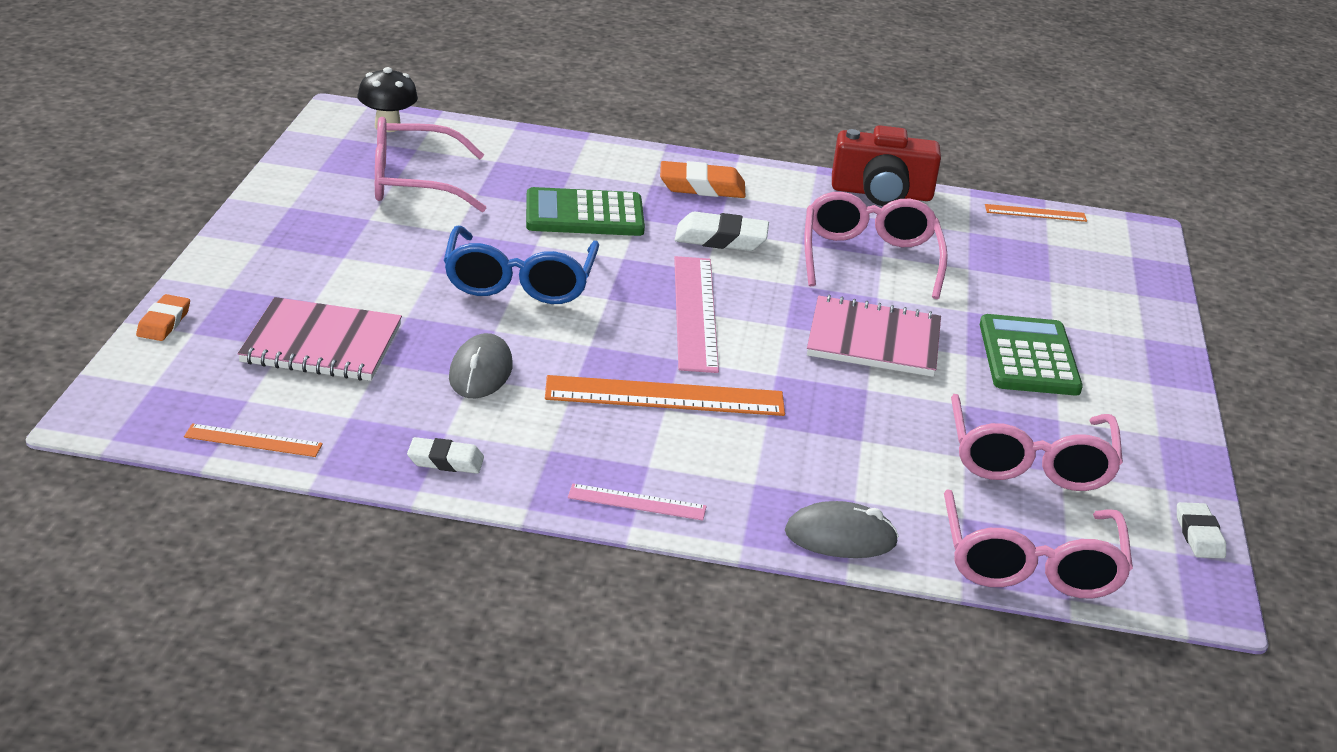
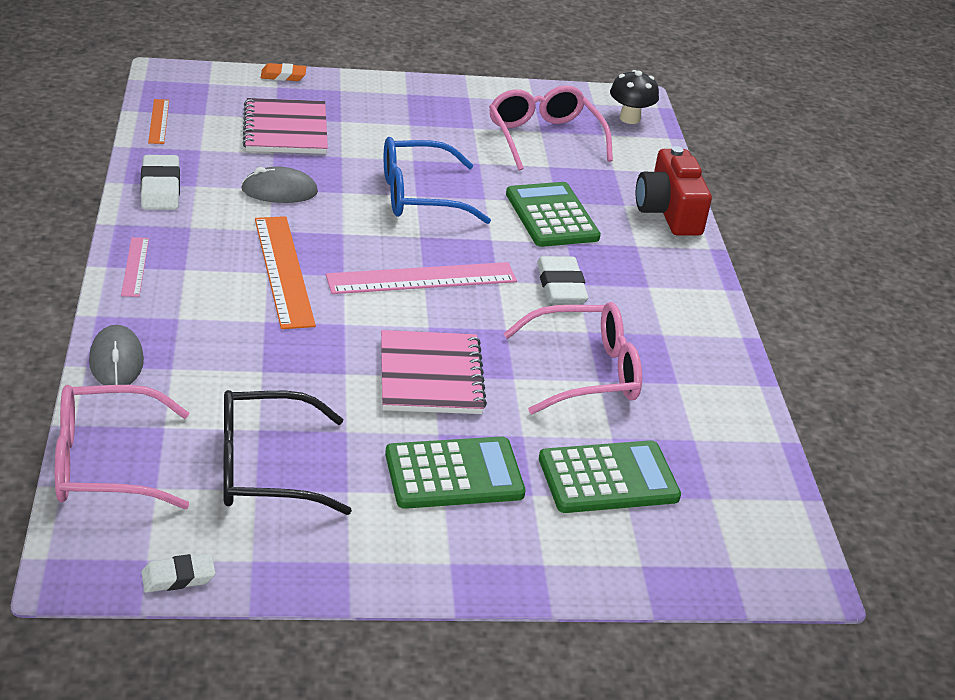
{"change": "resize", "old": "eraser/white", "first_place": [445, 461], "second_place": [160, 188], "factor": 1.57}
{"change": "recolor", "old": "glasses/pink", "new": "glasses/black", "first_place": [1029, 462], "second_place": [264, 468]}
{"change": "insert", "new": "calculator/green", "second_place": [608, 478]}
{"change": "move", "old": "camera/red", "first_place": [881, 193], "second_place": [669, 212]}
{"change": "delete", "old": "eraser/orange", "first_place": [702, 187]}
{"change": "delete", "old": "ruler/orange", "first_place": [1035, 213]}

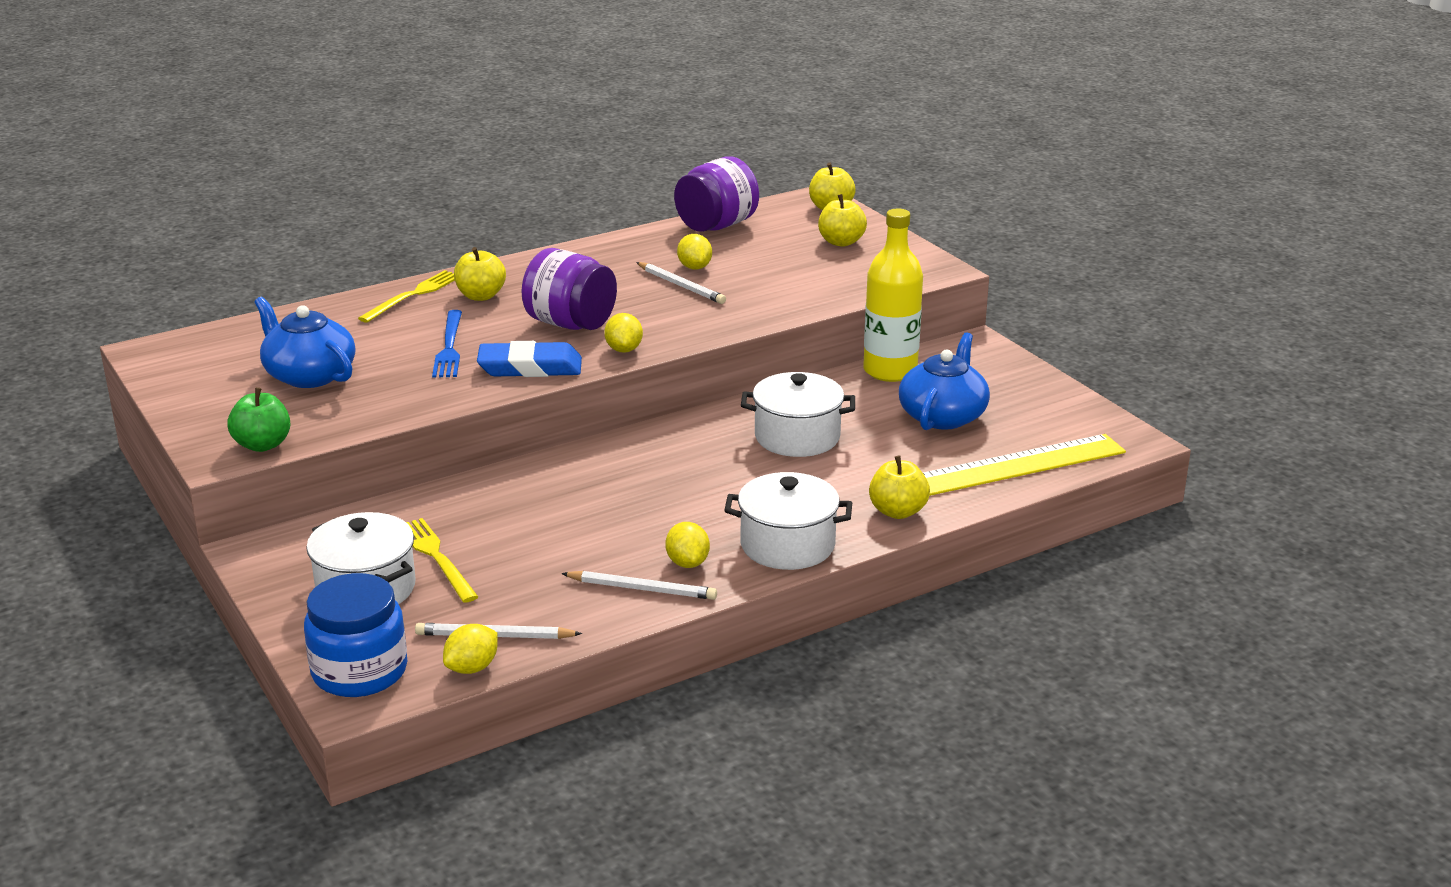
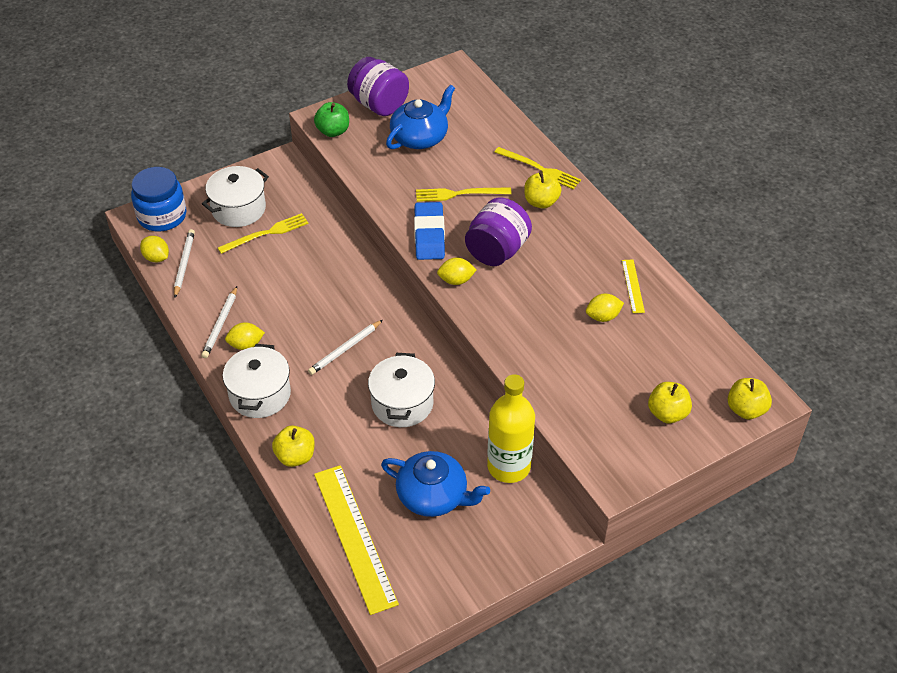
{"change": "move", "old": "pencil/white", "first_place": [681, 286], "second_place": [345, 349]}
{"change": "move", "old": "jar/purple", "first_place": [716, 226], "second_place": [379, 105]}
{"change": "recolor", "old": "fork/blue", "new": "fork/yellow", "first_place": [449, 347], "second_place": [459, 194]}
{"change": "insert", "new": "ruler/yellow", "second_place": [633, 286]}

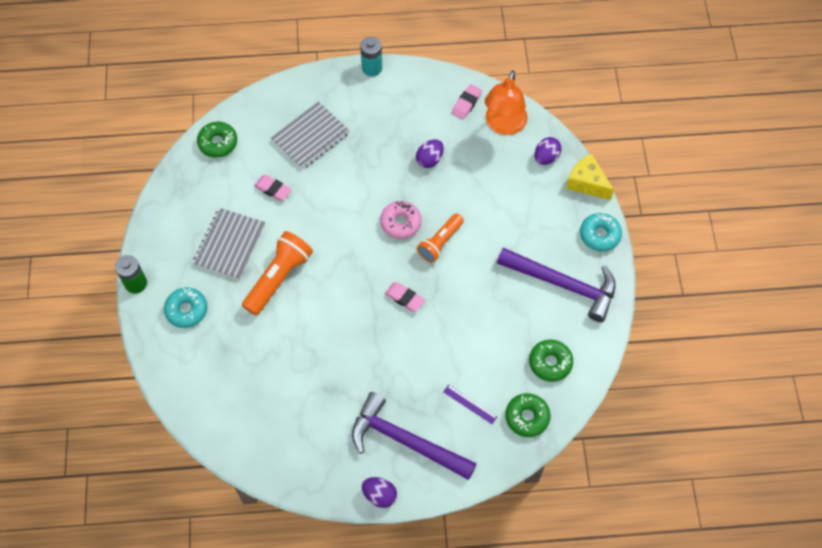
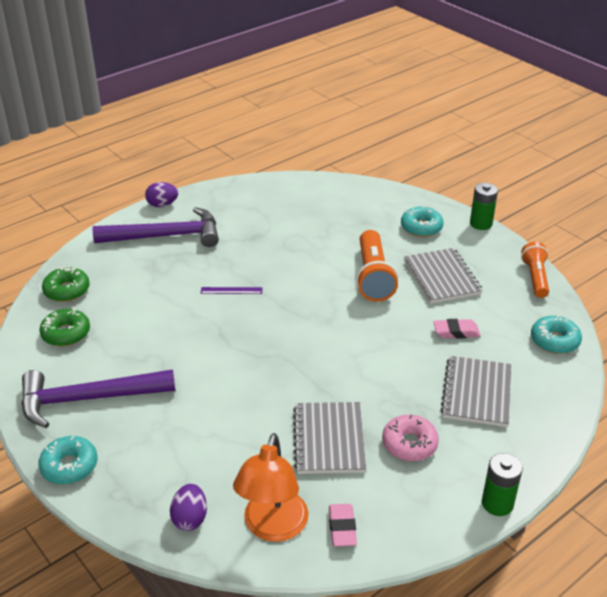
{"change": "move", "old": "ruler/purple", "first_place": [470, 404], "second_place": [231, 290]}
{"change": "rotate", "old": "lamp/orange", "first_place": [504, 125], "second_place": [273, 527], "degrees": -150}
{"change": "replace", "old": "egg/purple", "new": "notebook/grey", "first_place": [429, 160], "second_place": [329, 439]}
{"change": "move", "old": "donut/pink", "first_place": [400, 223], "second_place": [409, 444]}
{"change": "recolor", "old": "battery/turquoise", "new": "battery/green", "first_place": [372, 68], "second_place": [497, 503]}
{"change": "move", "old": "flashlight/orange", "first_place": [440, 242], "second_place": [535, 278]}
{"change": "recolor", "old": "donut/green", "new": "donut/turquoise", "first_place": [218, 143], "second_place": [554, 341]}
{"change": "delete", "old": "eraser/pink", "first_place": [404, 298]}
{"change": "delete", "old": "cheese/yellow", "first_place": [587, 183]}

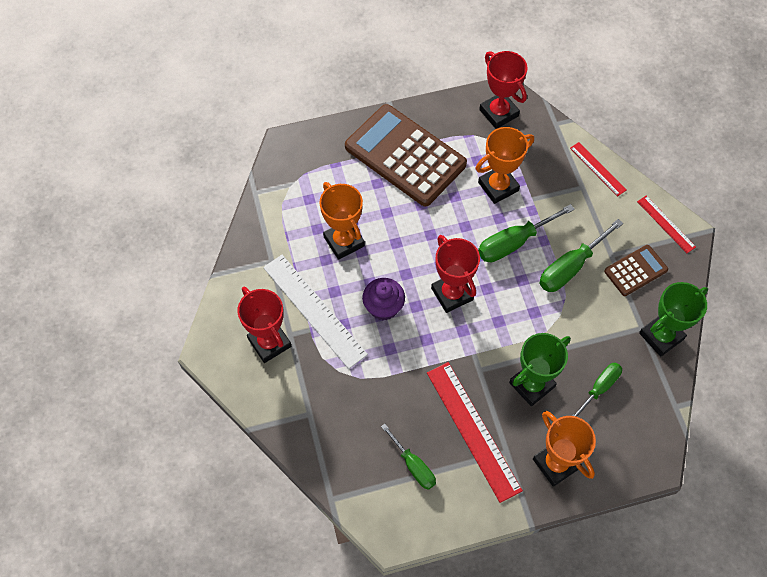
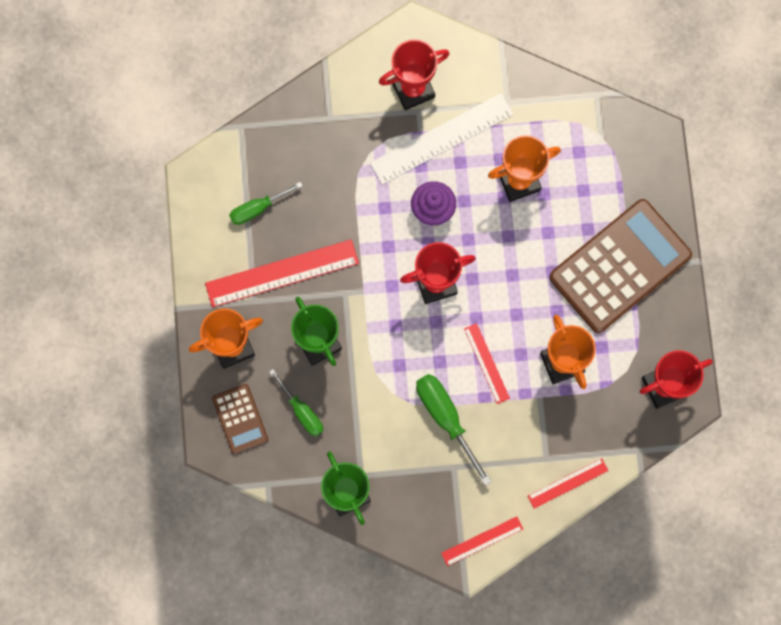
{"change": "move", "old": "calculator/brown", "first_place": [635, 271], "second_place": [240, 419]}
{"change": "replace", "old": "screwdriver/green", "new": "ruler/red", "first_place": [514, 242], "second_place": [486, 363]}

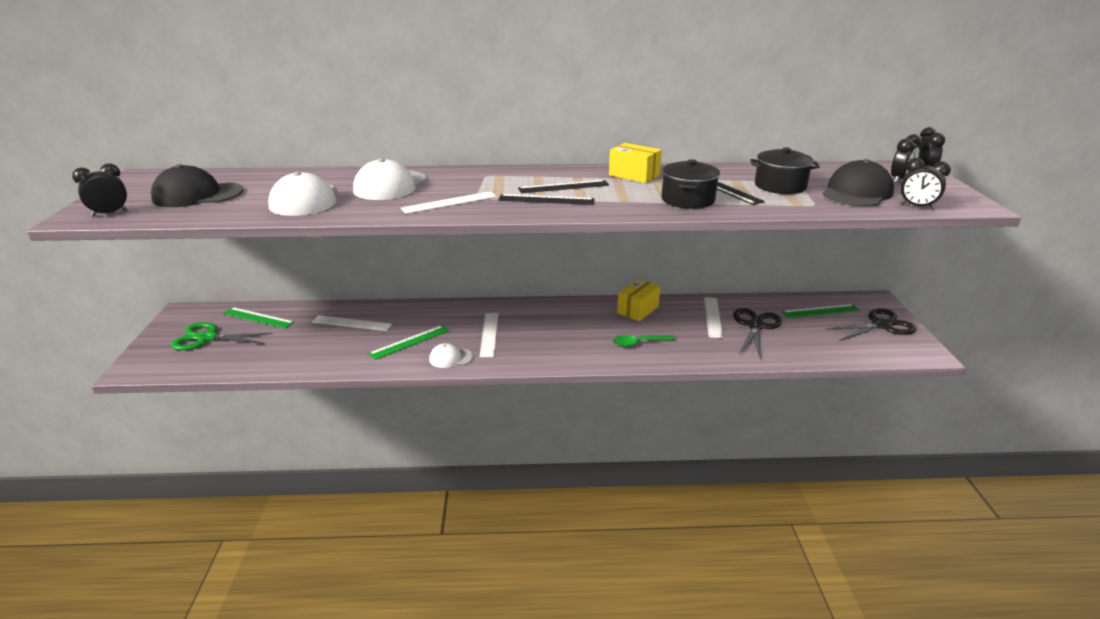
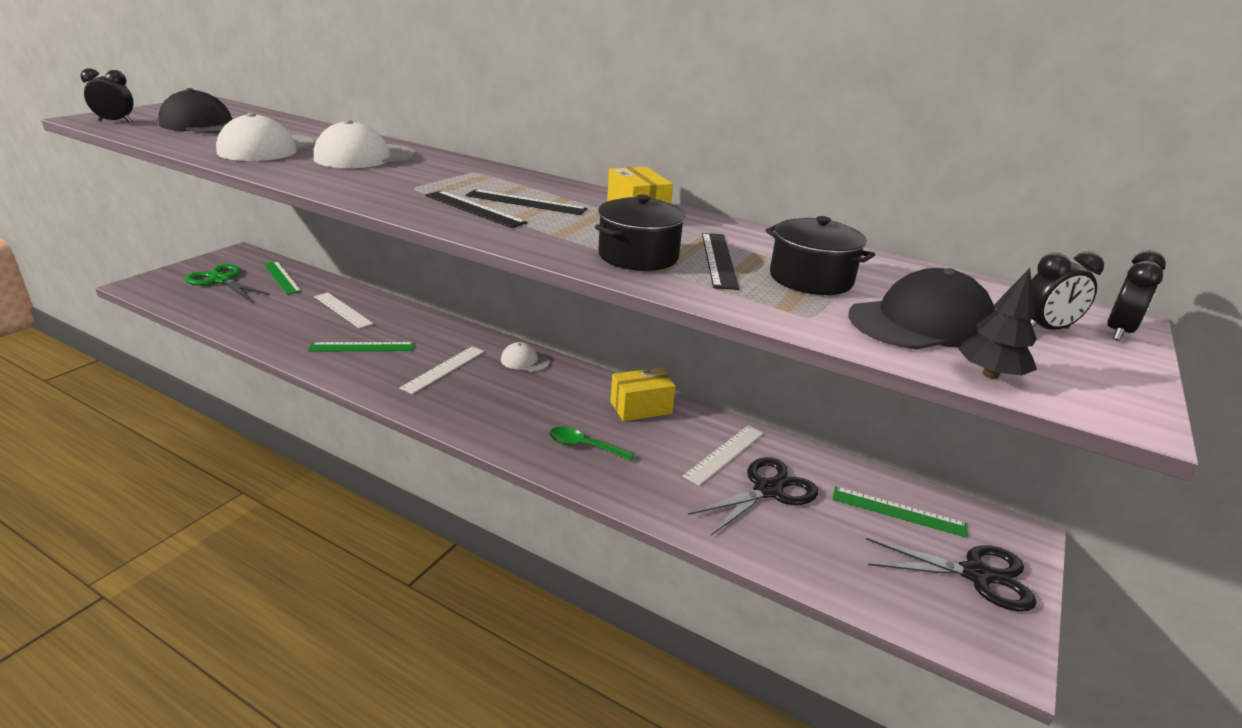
{"change": "move", "old": "cap/white", "first_place": [450, 358], "second_place": [524, 361]}
{"change": "replace", "old": "clock/black", "new": "tree/black", "first_place": [916, 207], "second_place": [990, 374]}
{"change": "delete", "old": "ruler/white", "first_place": [449, 202]}

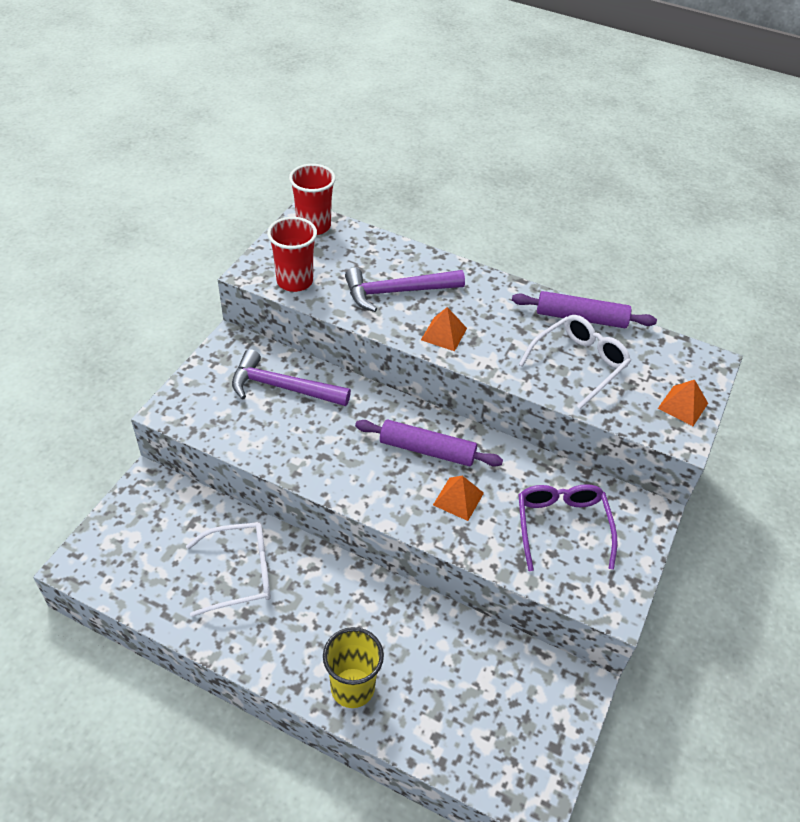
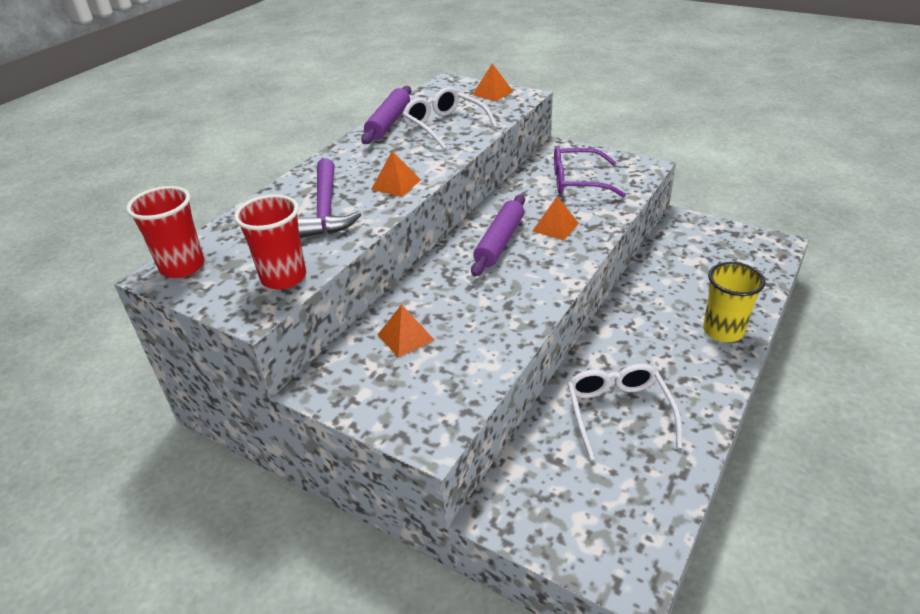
{"change": "replace", "old": "hammer/purple", "new": "pyramid/orange", "first_place": [283, 387], "second_place": [405, 337]}

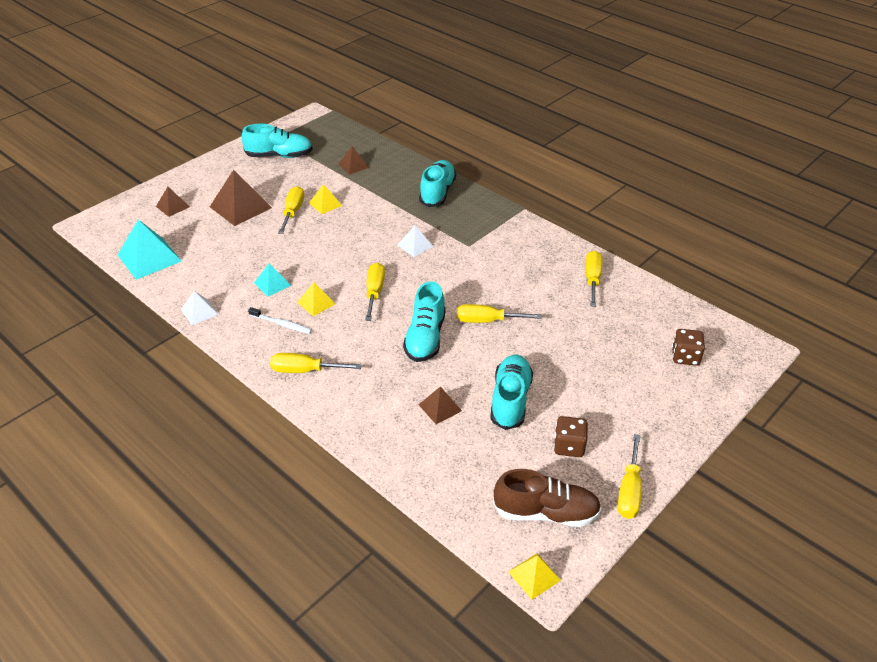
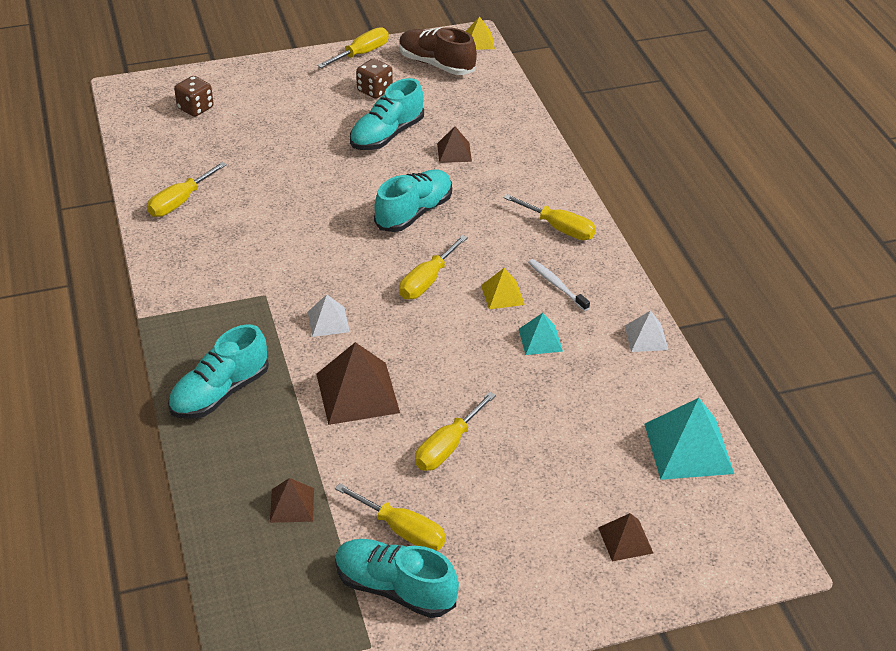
{"change": "move", "old": "pyramid/brown", "first_place": [240, 207], "second_place": [357, 393]}
{"change": "move", "old": "screwdriver/yellow", "first_place": [487, 321], "second_place": [402, 530]}
{"change": "delete", "old": "pyramid/yellow", "first_place": [325, 204]}

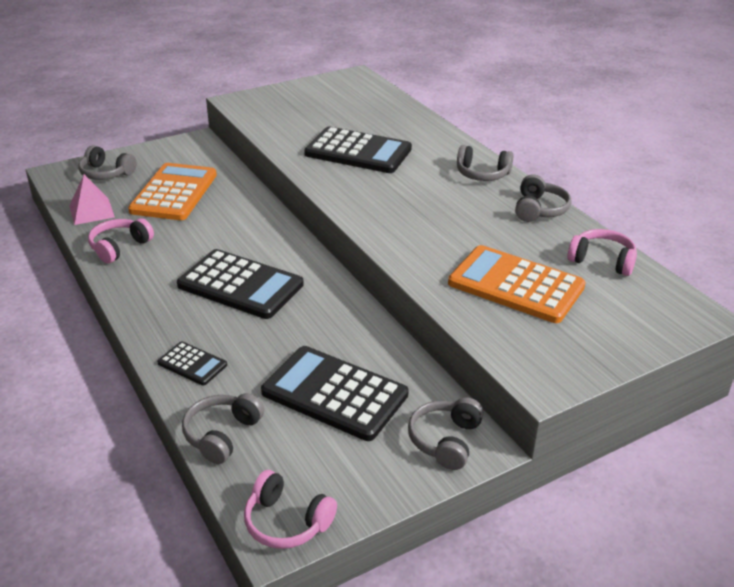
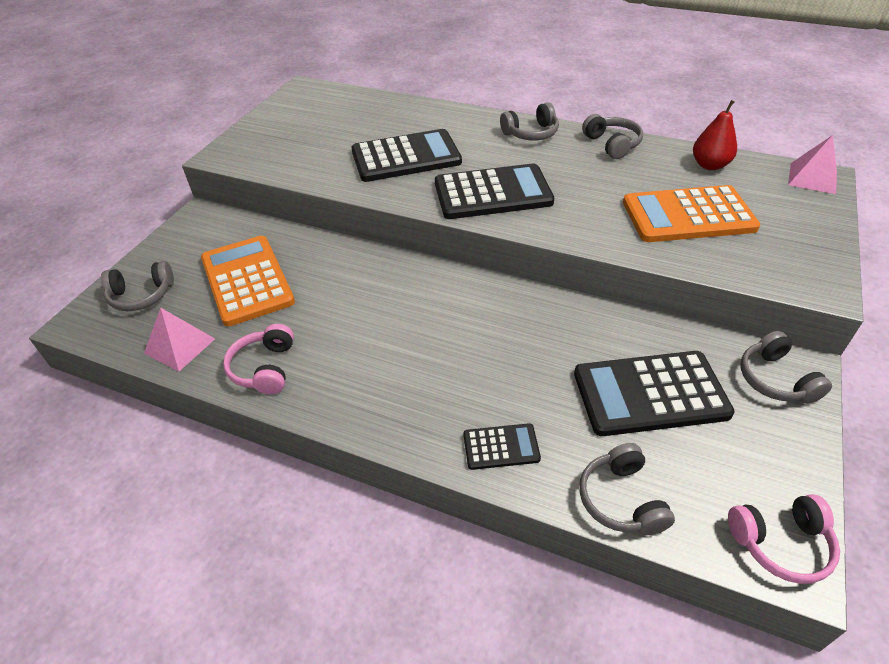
{"change": "move", "old": "calculator/black", "first_place": [240, 285], "second_place": [492, 193]}
{"change": "replace", "old": "headphones/pink", "new": "pear/red", "first_place": [602, 261], "second_place": [709, 165]}
{"change": "insert", "new": "pyramid/pink", "second_place": [812, 178]}

